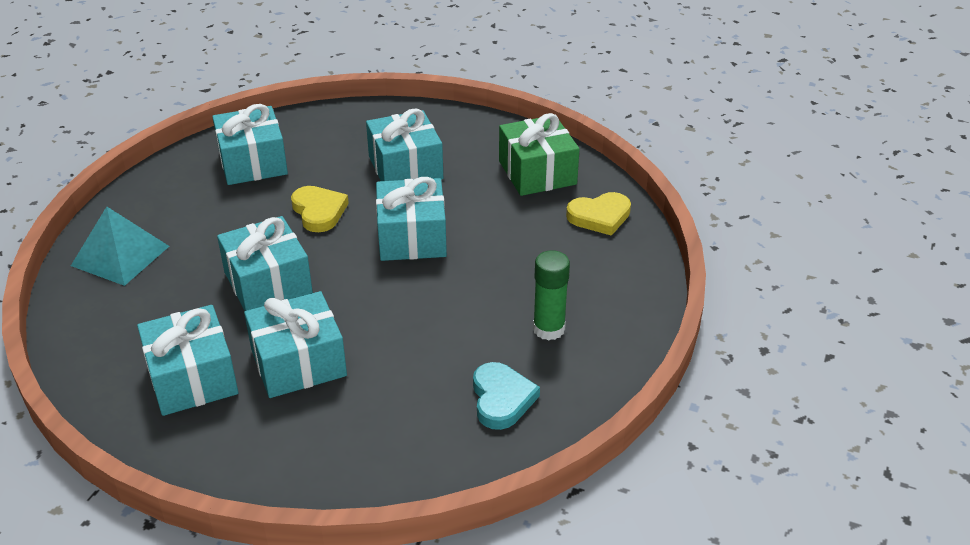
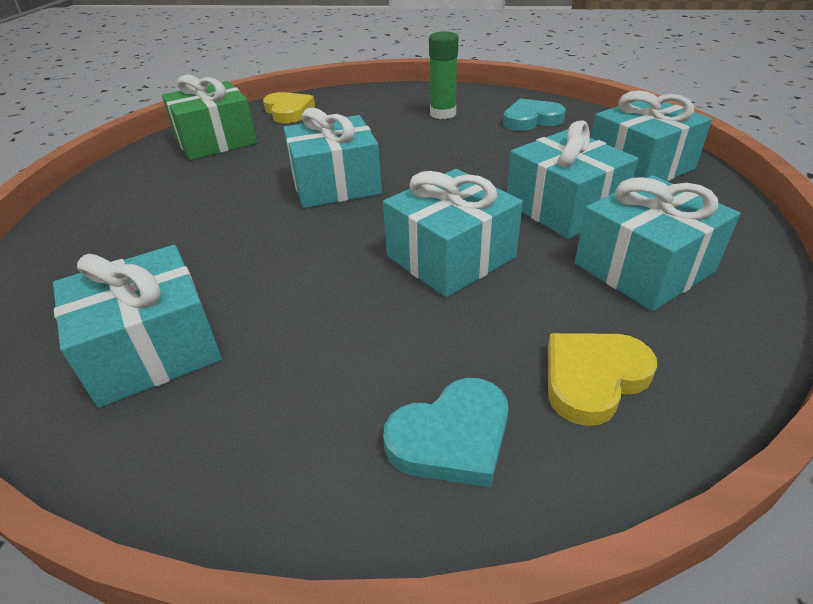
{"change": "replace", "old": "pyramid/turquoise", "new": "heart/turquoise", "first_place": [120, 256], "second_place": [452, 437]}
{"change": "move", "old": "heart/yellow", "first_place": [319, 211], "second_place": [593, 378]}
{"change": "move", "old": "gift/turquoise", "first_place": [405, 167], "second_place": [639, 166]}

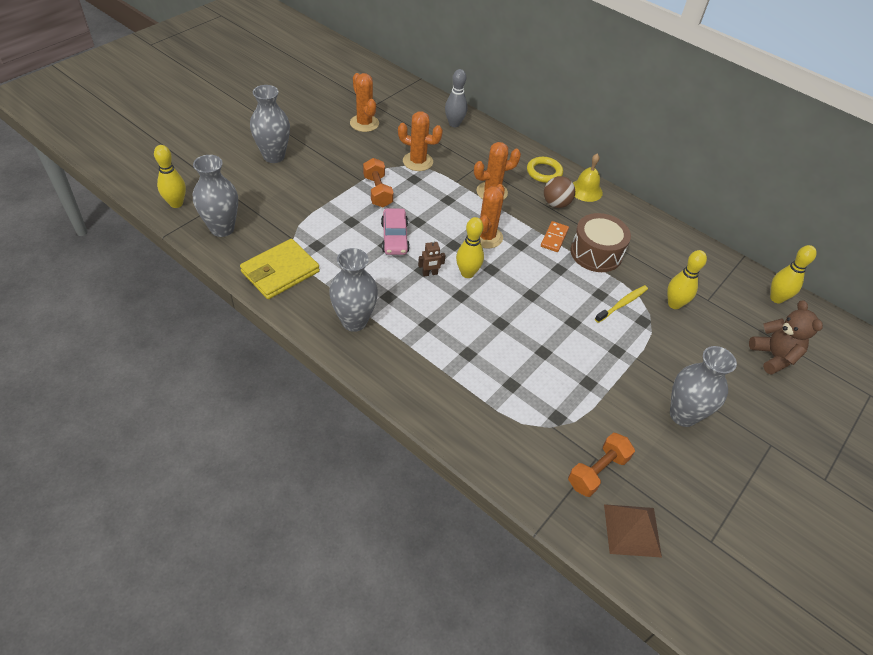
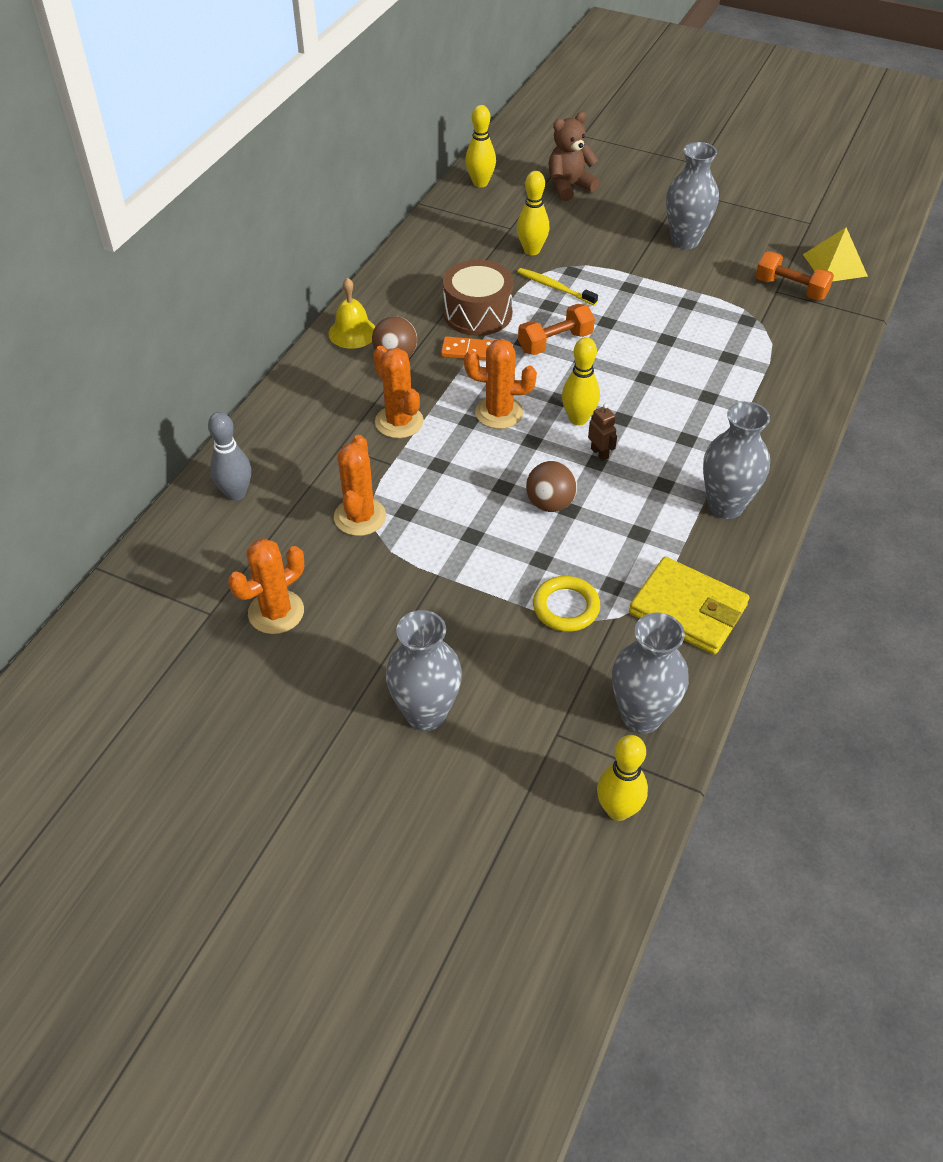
{"change": "move", "old": "dumbbell/orange", "first_place": [377, 191], "second_place": [555, 342]}
{"change": "replace", "old": "car/pink", "new": "ball/brown", "first_place": [394, 238], "second_place": [550, 503]}
{"change": "move", "old": "ring/yellow", "first_place": [544, 172], "second_place": [566, 607]}
{"change": "recolor", "old": "pyramid/brown", "new": "pyramid/yellow", "first_place": [632, 530], "second_place": [835, 265]}

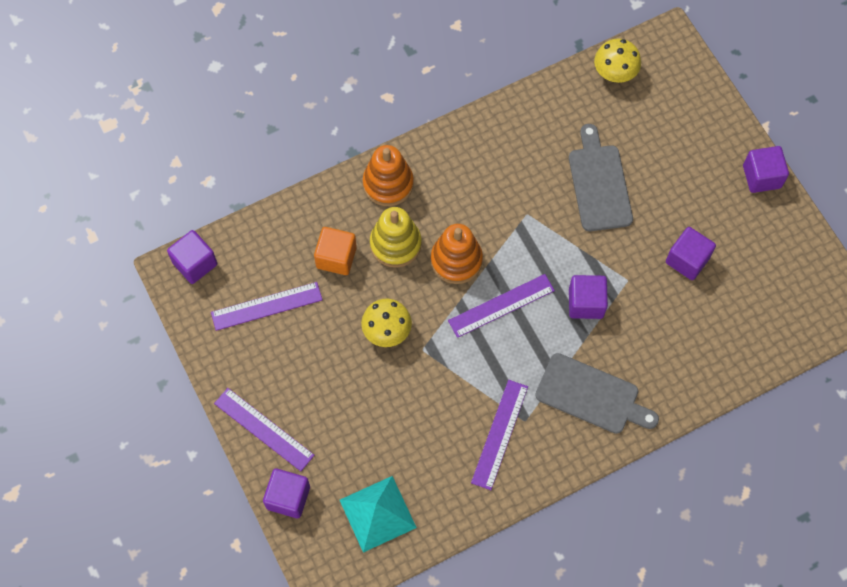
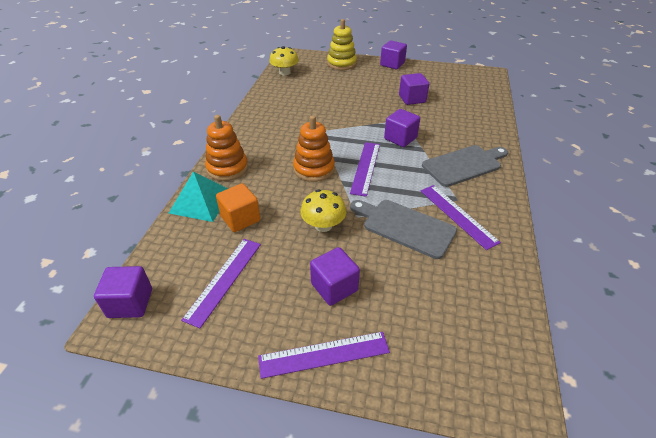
{"change": "move", "old": "pyramid/turquoise", "first_place": [377, 513], "second_place": [201, 201]}
{"change": "move", "old": "cube/purple", "first_place": [288, 497], "second_place": [334, 287]}
{"change": "move", "old": "stacking toy/yellow", "first_place": [395, 244], "second_place": [341, 64]}
{"change": "move", "old": "cutting board/grey", "first_place": [599, 184], "second_place": [405, 227]}

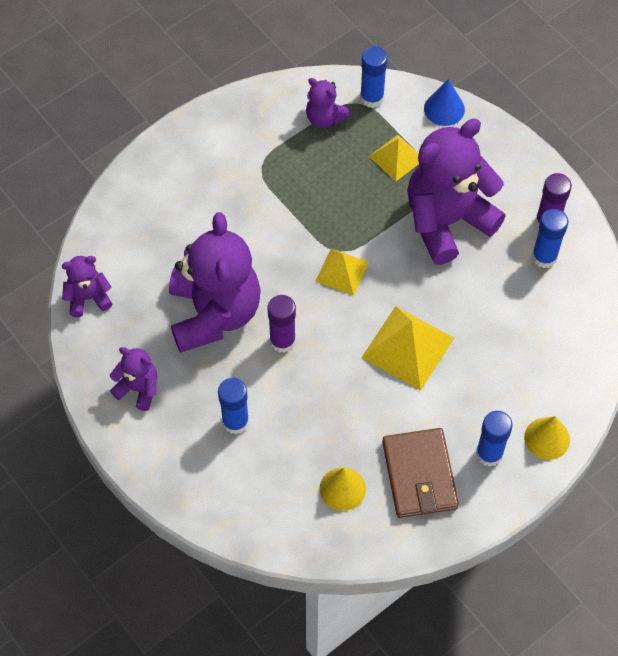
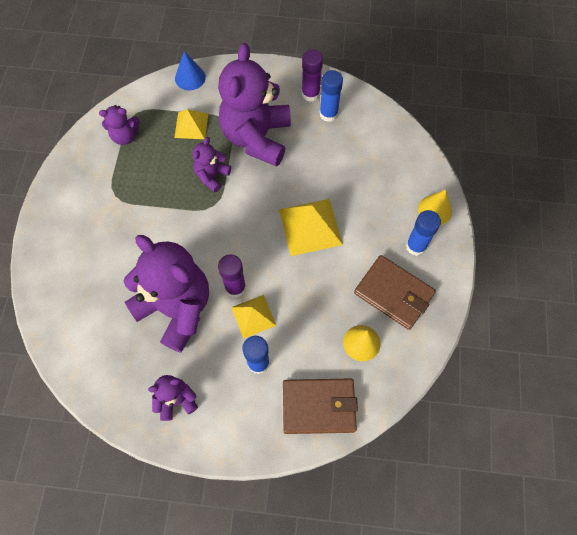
{"change": "move", "old": "teddy bear/purple", "first_place": [88, 298], "second_place": [212, 176]}
{"change": "move", "old": "pyramid/yellow", "first_place": [342, 271], "second_place": [253, 316]}
{"change": "insert", "new": "wallet/brown", "second_place": [319, 406]}
{"change": "delete", "old": "glue stick/blue", "first_place": [372, 98]}

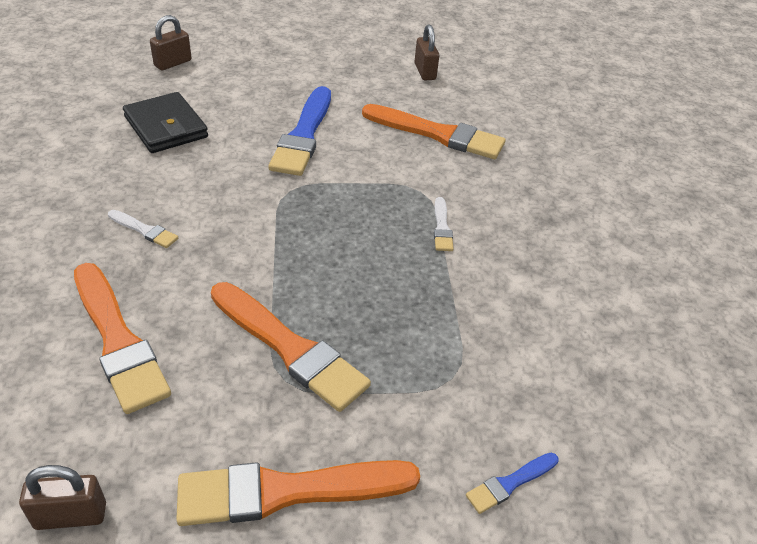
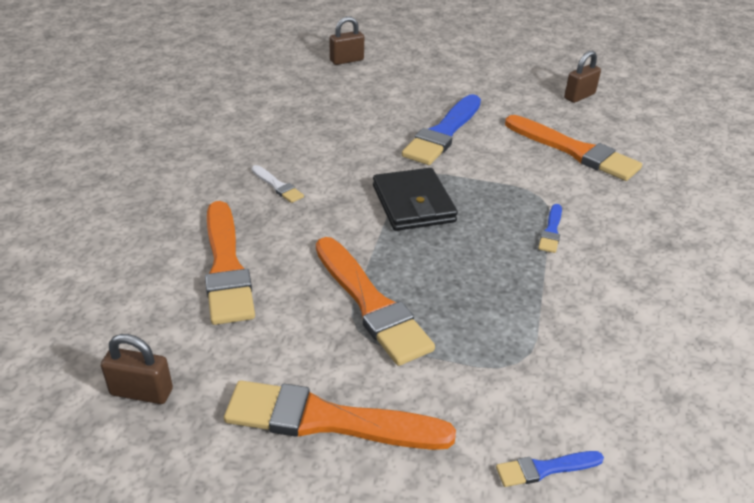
{"change": "move", "old": "wallet/black", "first_place": [166, 127], "second_place": [413, 204]}
{"change": "recolor", "old": "brush/white", "new": "brush/blue", "first_place": [442, 227], "second_place": [551, 231]}
{"change": "rotate", "old": "padlock/brown", "first_place": [425, 72], "second_place": [579, 96], "degrees": 45}

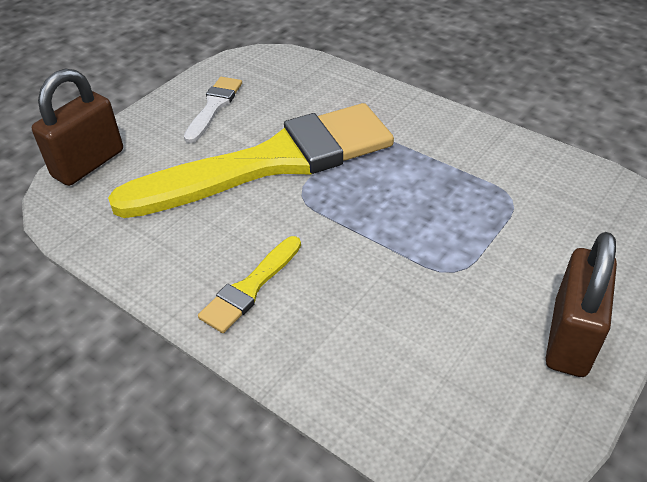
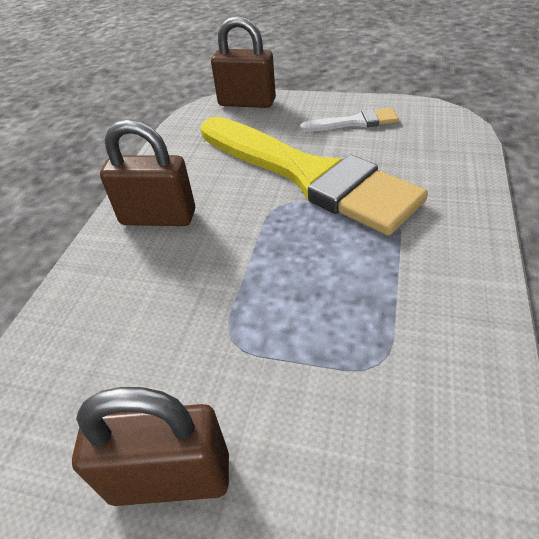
{"change": "replace", "old": "brush/yellow", "new": "padlock/brown", "first_place": [250, 287], "second_place": [158, 217]}

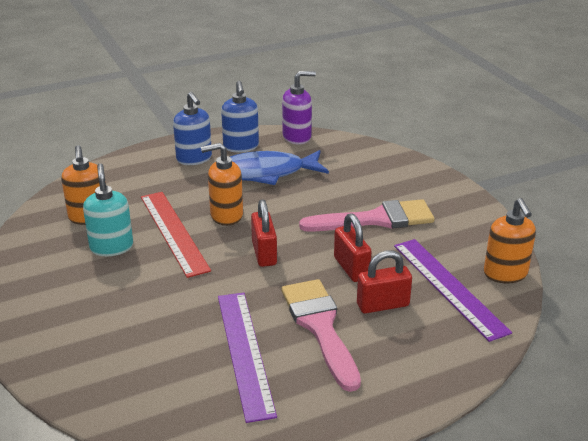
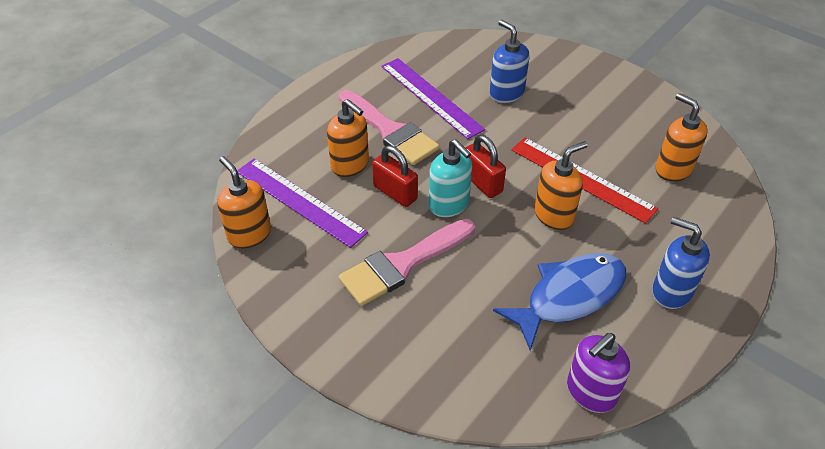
{"change": "replace", "old": "padlock/red", "new": "soap dispenser/orange", "first_place": [383, 305], "second_place": [350, 165]}
{"change": "move", "old": "soap dispenser/turquoise", "first_place": [111, 247], "second_place": [449, 204]}
{"change": "move", "old": "soap dispenser/blue", "first_place": [241, 146], "second_place": [506, 93]}

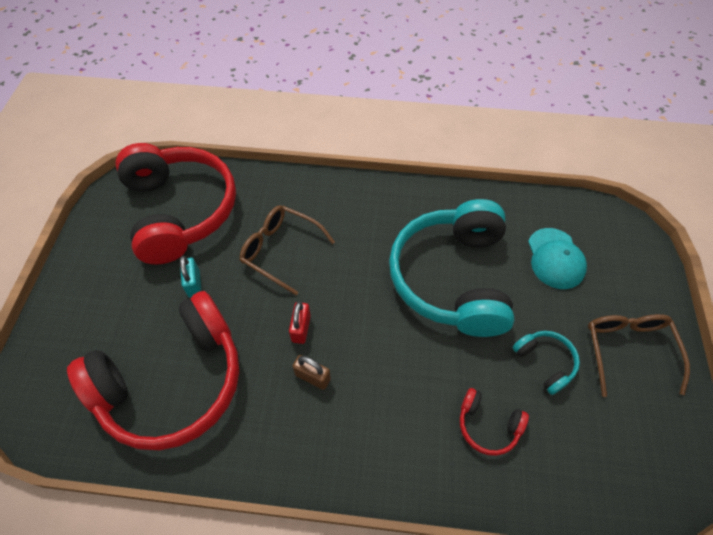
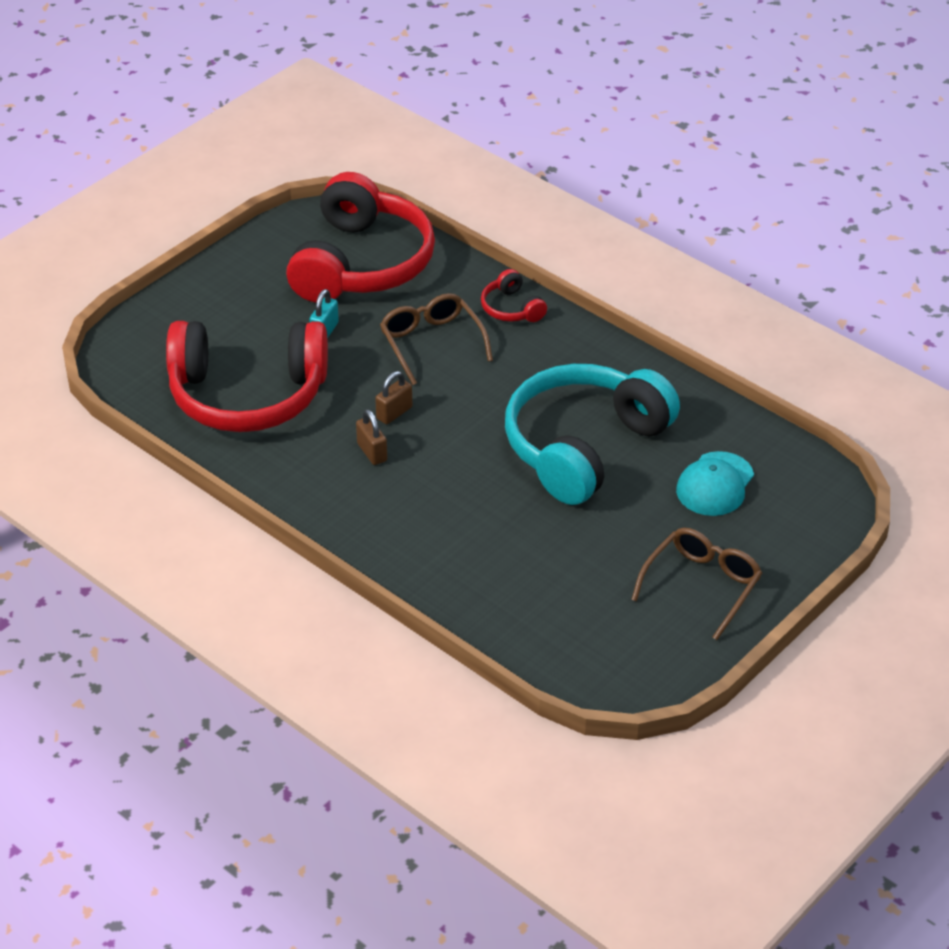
{"change": "recolor", "old": "padlock/red", "new": "padlock/brown", "first_place": [301, 328], "second_place": [394, 413]}
{"change": "move", "old": "headphones/red", "first_place": [487, 425], "second_place": [511, 308]}
{"change": "delete", "old": "headphones/turquoise", "first_place": [545, 362]}

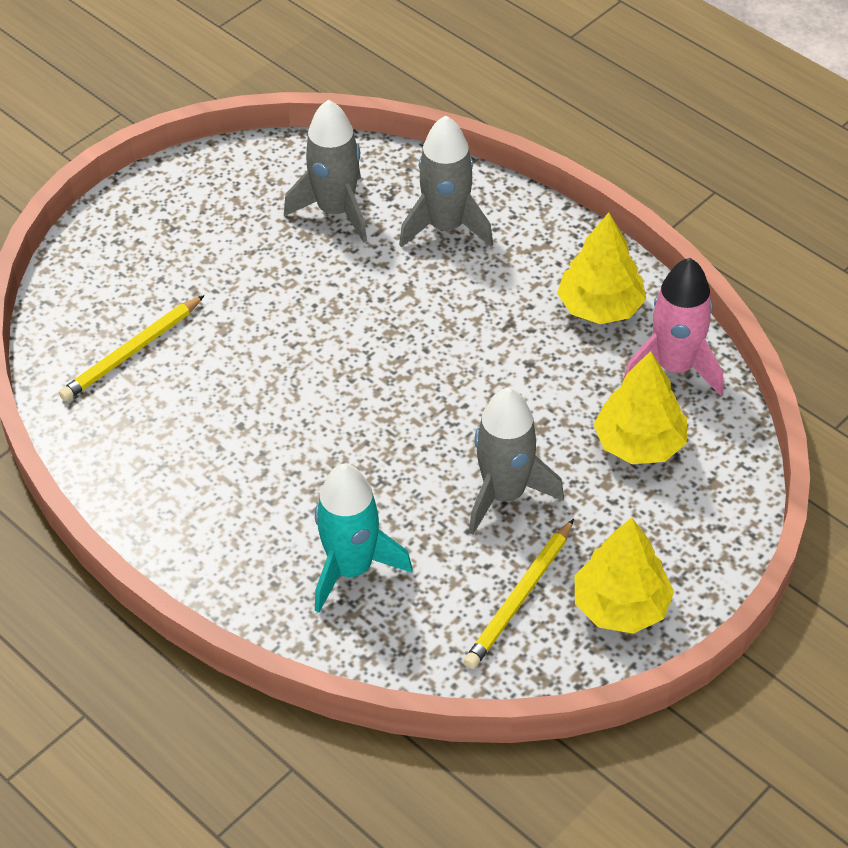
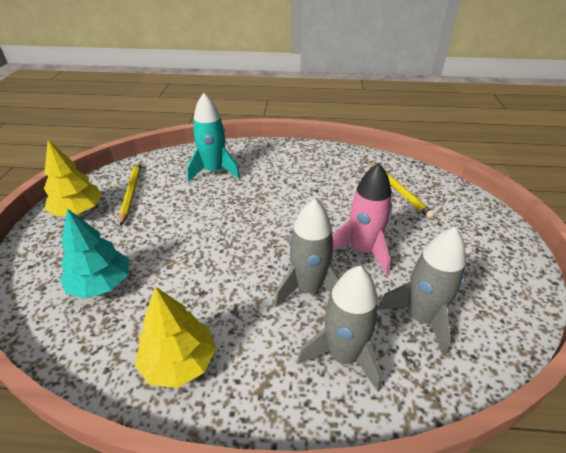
{"change": "recolor", "old": "tree/yellow", "new": "tree/turquoise", "first_place": [639, 443], "second_place": [101, 284]}
{"change": "move", "old": "rocket/grey", "first_place": [504, 494], "second_place": [308, 288]}
{"change": "move", "old": "rocket/pink", "first_place": [675, 367], "second_place": [362, 250]}
{"change": "rotate", "old": "pencil/yellow", "first_place": [132, 351], "second_place": [398, 190], "degrees": 150}

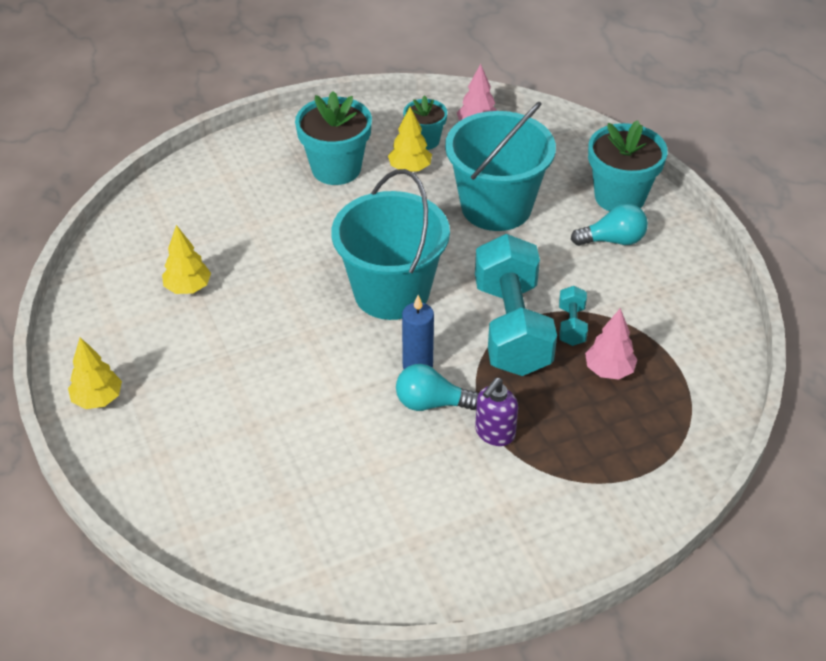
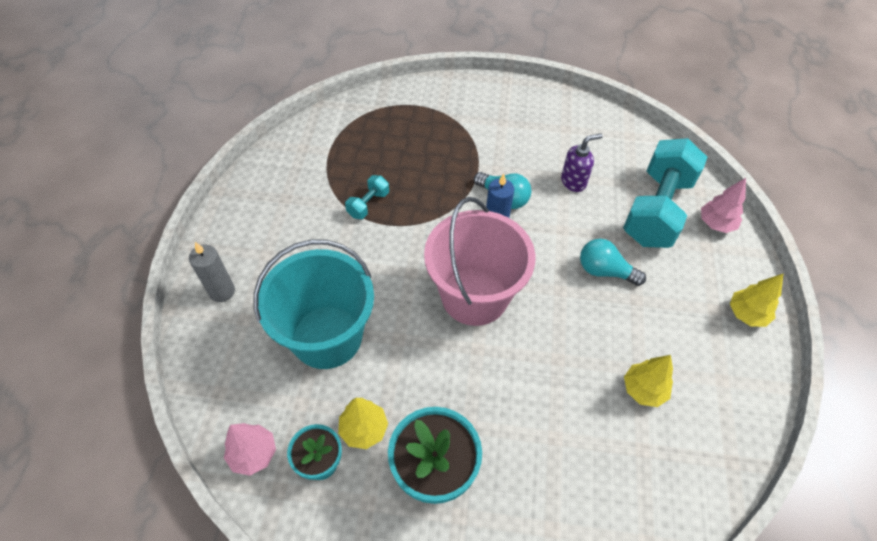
{"change": "replace", "old": "flower pot/turquoise", "new": "candle/grey", "first_place": [619, 197], "second_place": [222, 291]}
{"change": "recolor", "old": "bucket/turquoise", "new": "bucket/pink", "first_place": [391, 292], "second_place": [474, 296]}
{"change": "move", "old": "soap dispenser/purple", "first_place": [494, 433], "second_place": [573, 181]}
{"change": "move", "old": "light bulb/turquoise", "first_place": [613, 240], "second_place": [604, 271]}
{"change": "move", "old": "dumbbell/turquoise", "first_place": [511, 328], "second_place": [657, 209]}
{"change": "move", "old": "tree/pink", "first_place": [609, 370], "second_place": [715, 224]}

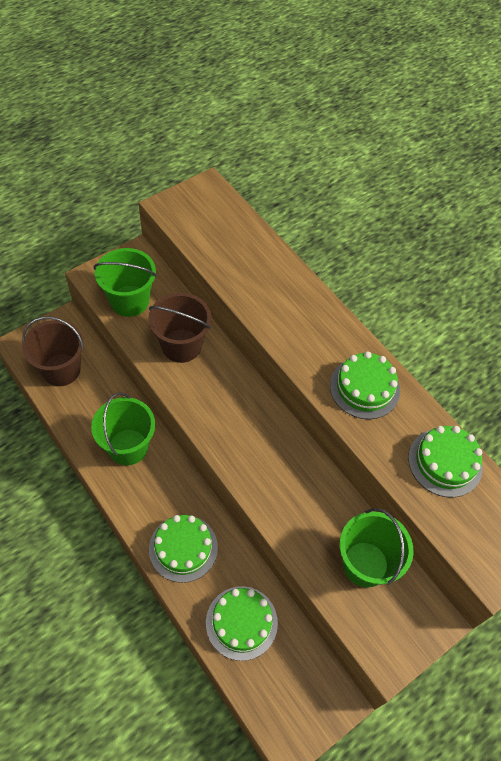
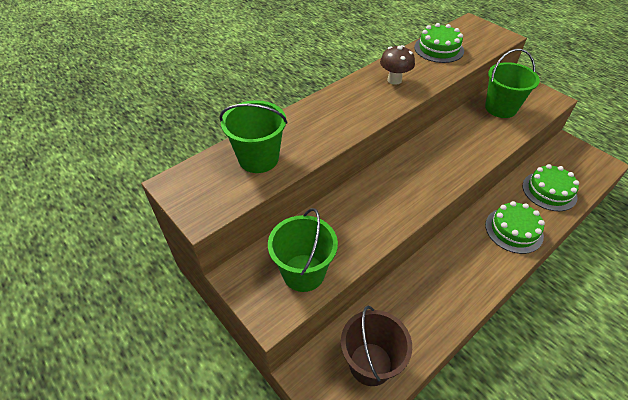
{"change": "move", "old": "bucket/green", "first_place": [128, 447], "second_place": [258, 158]}
{"change": "replace", "old": "cake/green", "new": "mushroom/brown", "first_place": [364, 388], "second_place": [394, 80]}
{"change": "delete", "old": "bucket/brown", "first_place": [181, 345]}

